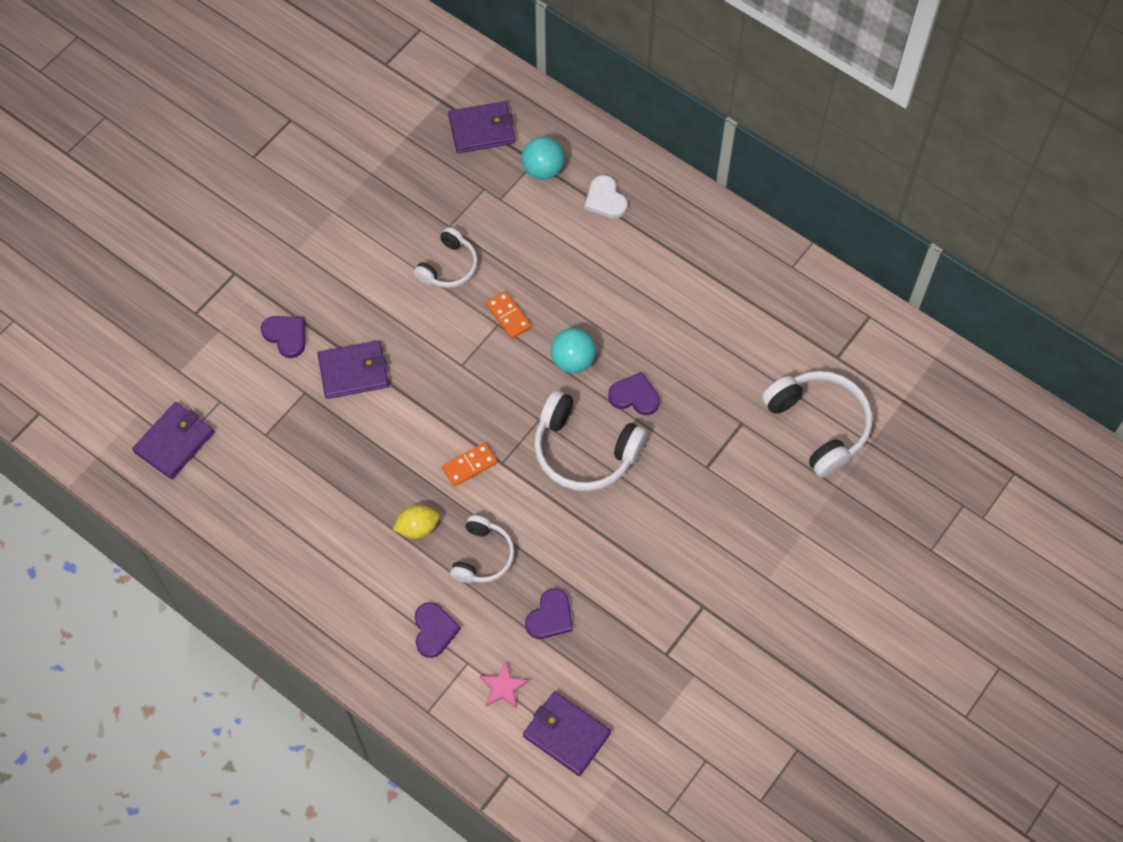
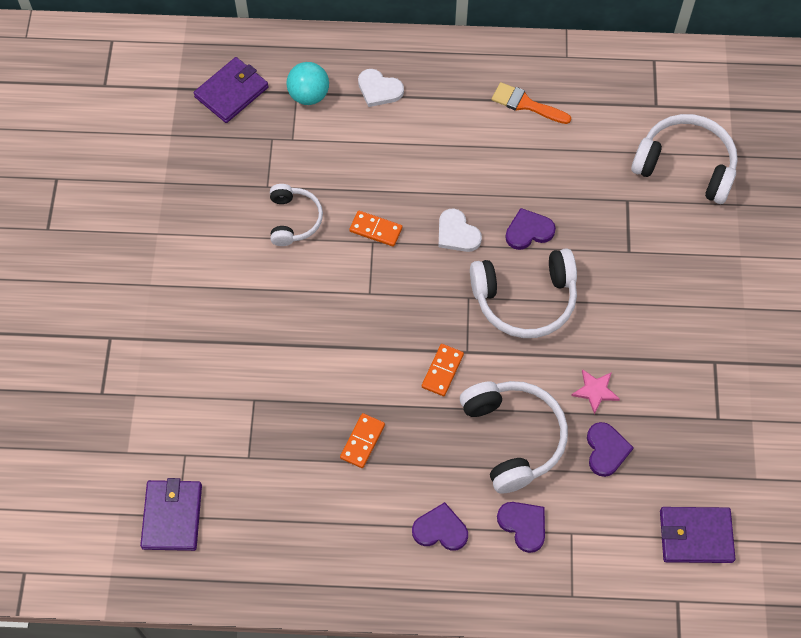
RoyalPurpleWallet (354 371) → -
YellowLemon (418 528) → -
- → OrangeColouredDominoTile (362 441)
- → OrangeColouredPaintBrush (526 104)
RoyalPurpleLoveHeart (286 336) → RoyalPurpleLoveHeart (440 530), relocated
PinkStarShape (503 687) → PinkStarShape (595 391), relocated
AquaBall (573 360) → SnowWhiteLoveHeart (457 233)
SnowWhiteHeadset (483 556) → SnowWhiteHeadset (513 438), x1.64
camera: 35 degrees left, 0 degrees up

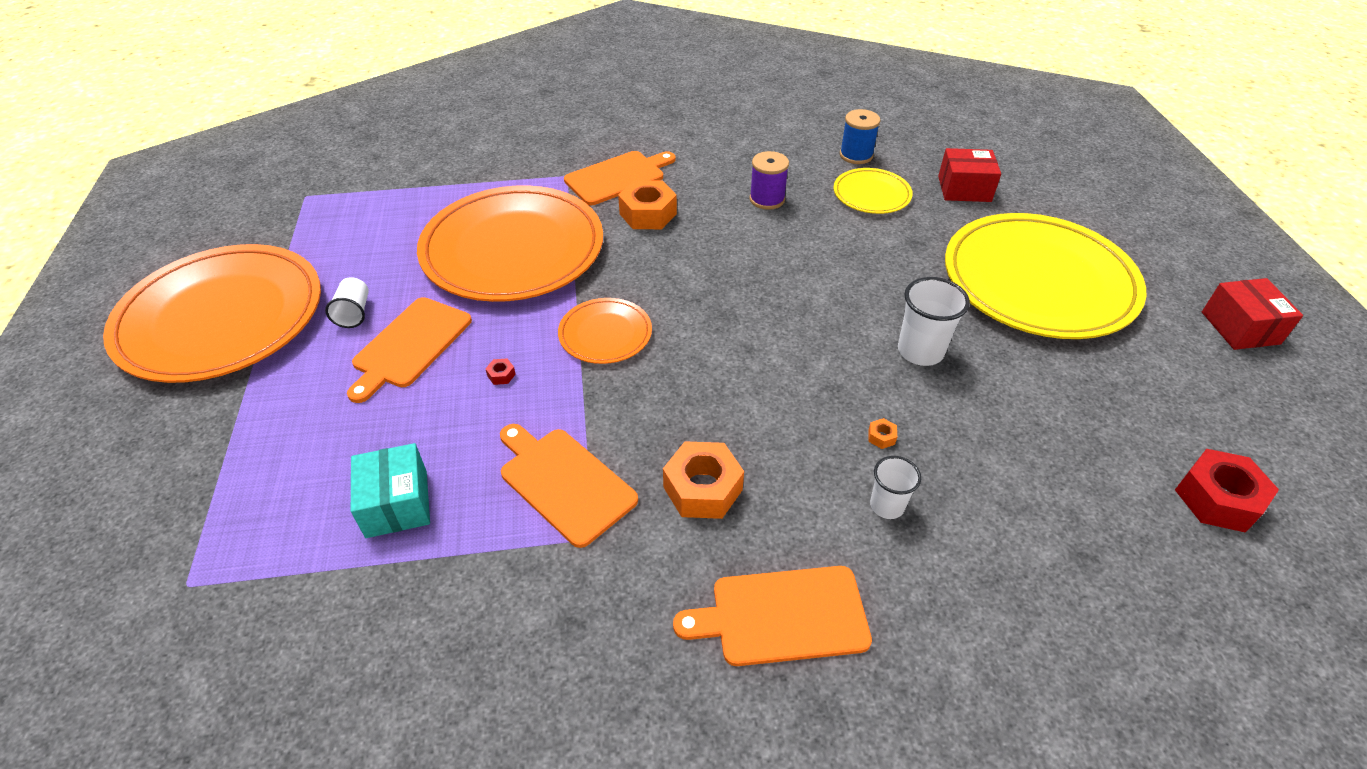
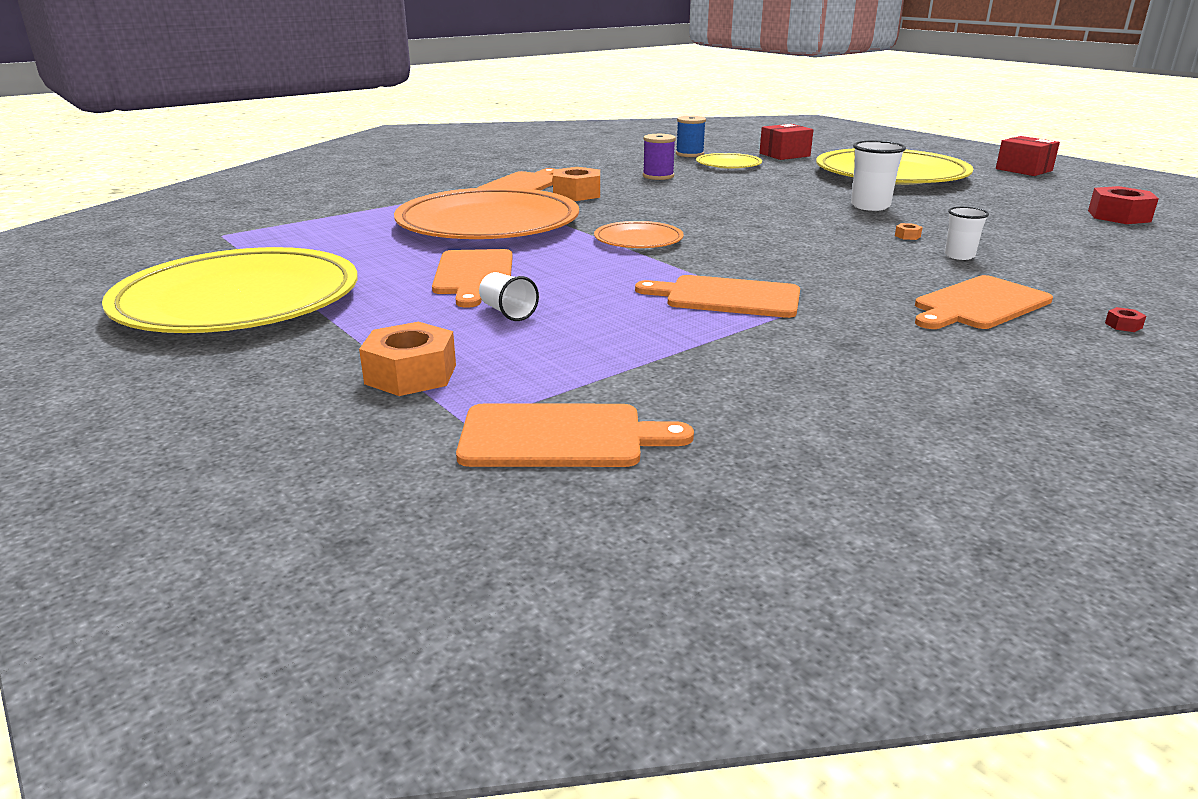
AquaPackage (396 503) → -
- → OrangeColouredChoppingBoard (560 437)
SnowWhiteBeaker (354 313) → SnowWhiteBeaker (507 312), relocated
CrimsonHexagonNut (501 375) → CrimsonHexagonNut (1123 325), relocated
OrangeColouredHexagonNut (702 488) → OrangeColouredHexagonNut (411 374), relocated
OrangeColouredDinnerPlate (221 318) → YellowDinnerPlate (238 300)
camera: 30 degrees left, 20 degrees down

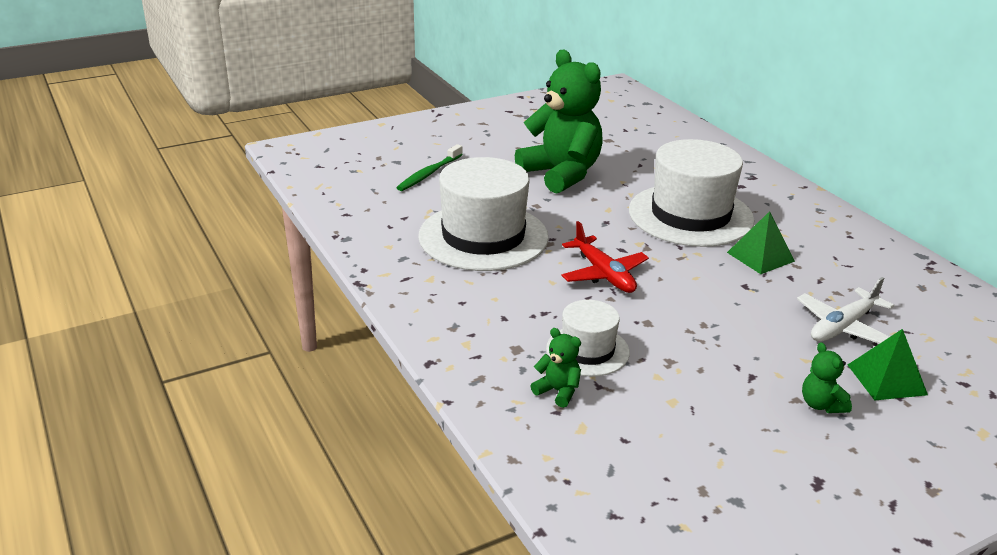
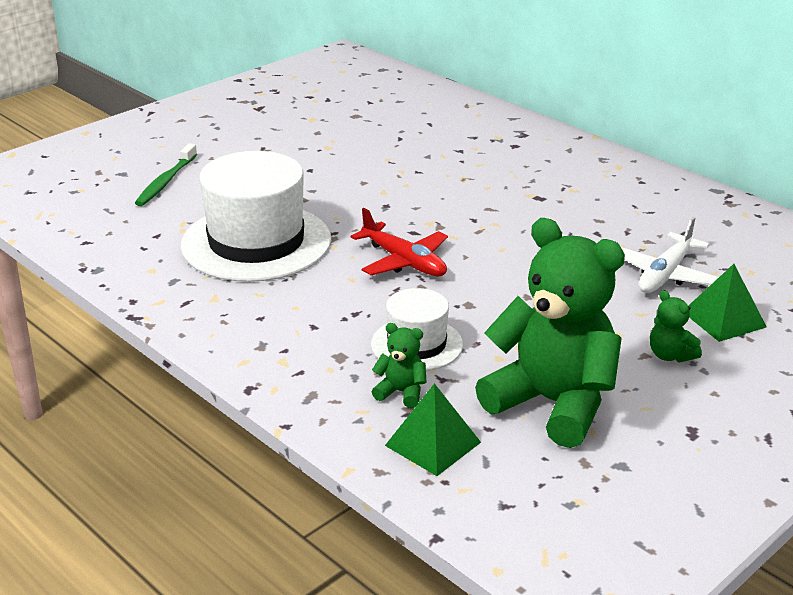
SnowWhiteTopHat (690 215) → -
GreenStuffedBear (561 174) → GreenStuffedBear (553 403), relocated
GreenSolidPyramid (760 257) → GreenSolidPyramid (433 444), relocated
camera: 15 degrees left, 0 degrees up

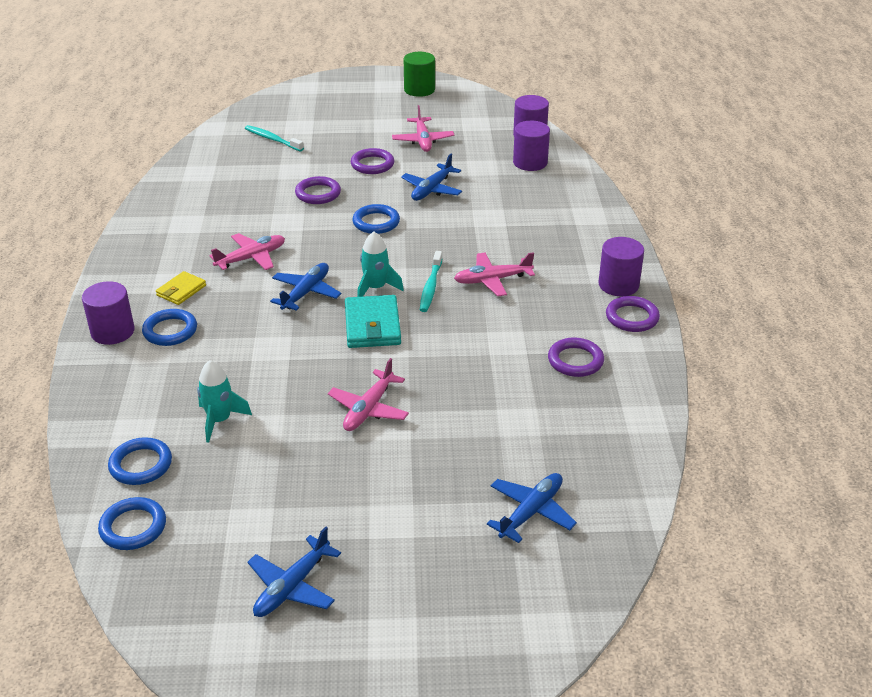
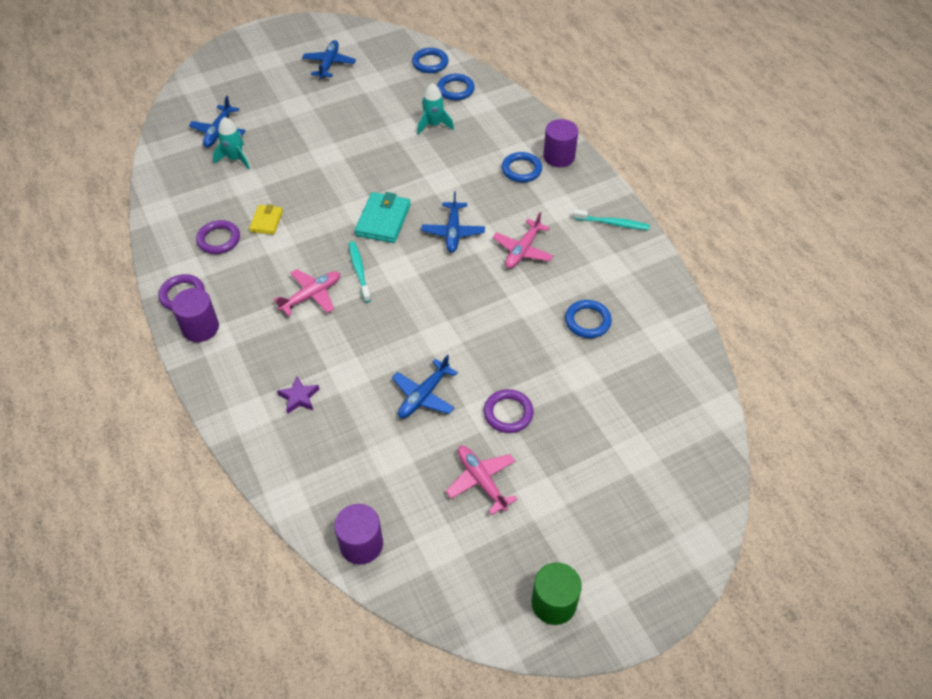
RoyalPurpleRing (318 194) → -
PinkToyPlane (369 409) → -
RoyalPurpleSolidCylinder (530 162) → -
- → RoyalPurpleStarShape (299 397)
YellowWallet (181 290) → YellowWallet (266 221), relocated
AquaToothBrush (272 139) → AquaToothBrush (612 223), relocated
BlueRing (376 222) → BlueRing (587 321), relocated
AquaSpaceship (376 288) → AquaSpaceship (235 158), relocated
AquaWallet (372 325) → AquaWallet (383 220), 45 degrees clockwise
BlueToyPlane (432 189) → BlueToyPlane (424 395), 150 degrees counterclockwise
camera: 155 degrees right, 15 degrees up

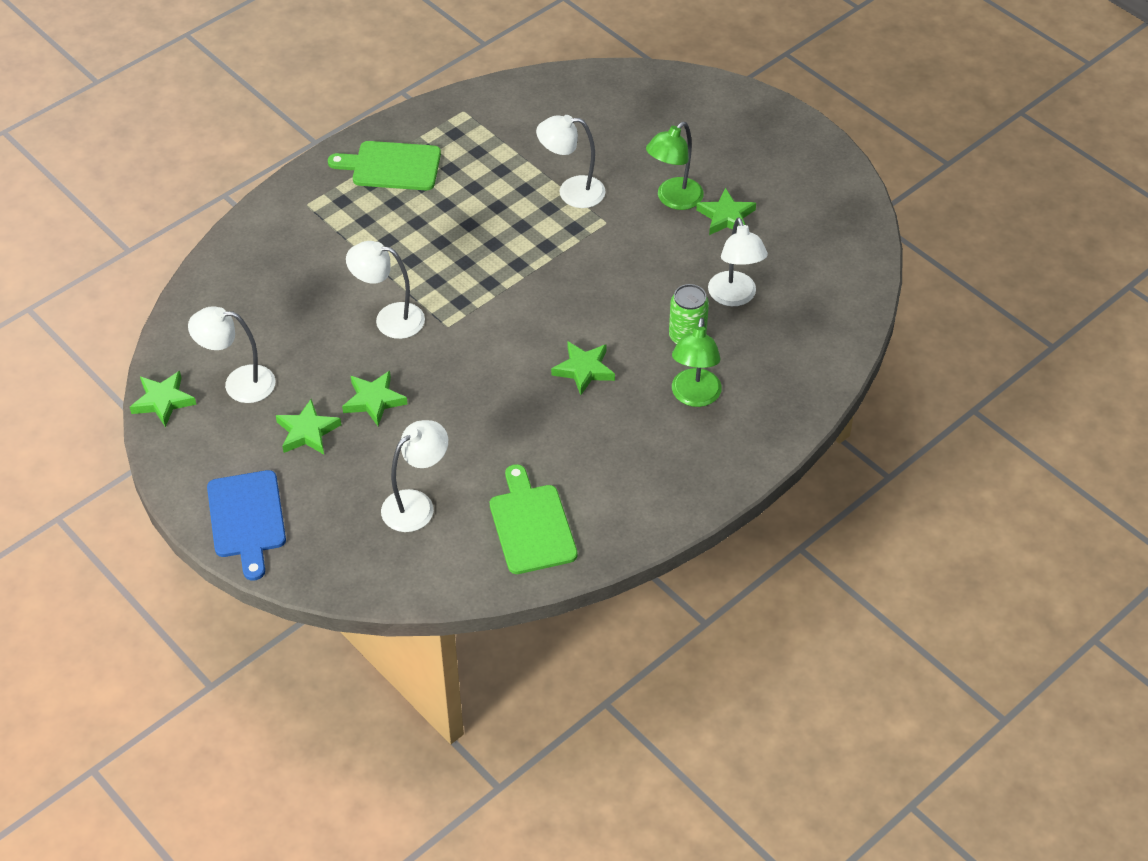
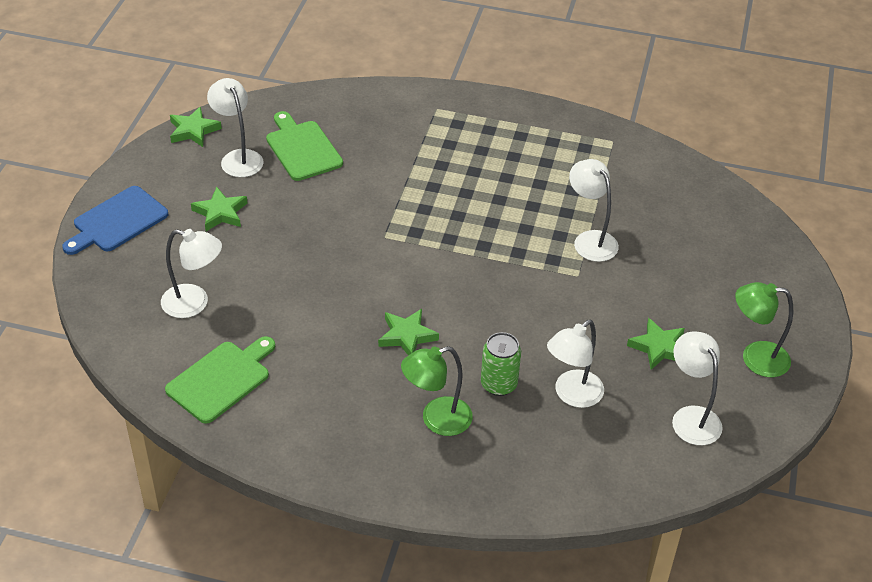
GreenStarShape (374 400) → -
GreenChoppingBoard (391 166) → GreenChoppingBoard (302 148), relocated
SnowWhiteDeskLamp (389 319) → SnowWhiteDeskLamp (691 417), relocated
GreenDeskLamp (673 199) → GreenDeskLamp (755 358), relocated
camera: 55 degrees right, 5 degrees down

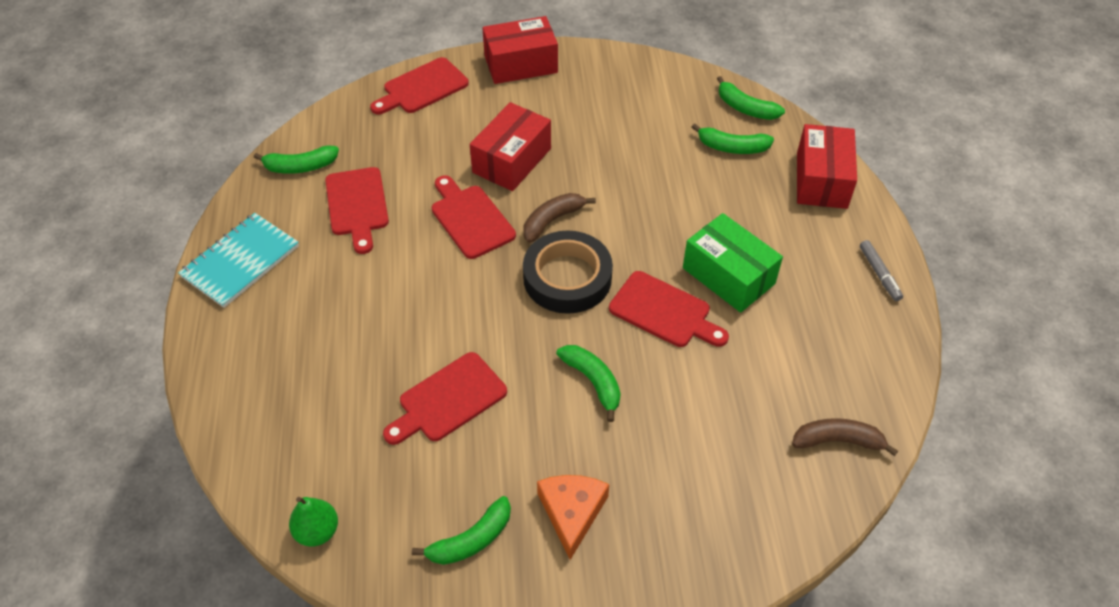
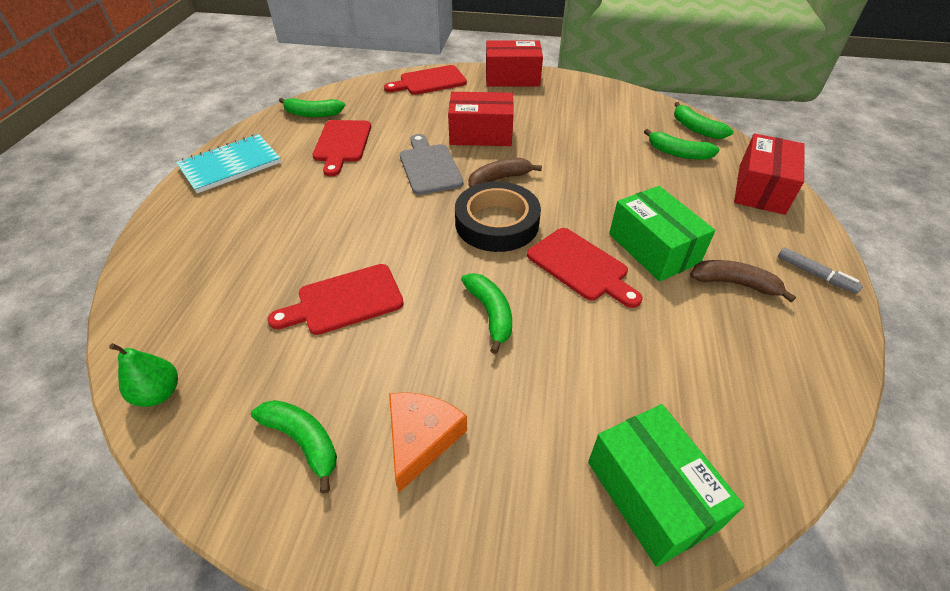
- → GreenPackage (651 494)
RussetBananaFruit (837 441) → RussetBananaFruit (734 283), relocated
CrimsonChoppingBoard (470 219) → AshGreyChoppingBoard (429 167)
GreenBananaFruit (471 540) → GreenBananaFruit (303 441), 120 degrees counterclockwise
CrimsonPackage (512 160) → CrimsonPackage (481 134), 45 degrees clockwise
AshGreyMarkerPen (879 274) → AshGreyMarkerPen (815 275), 45 degrees counterclockwise
camera: 15 degrees right, 5 degrees down

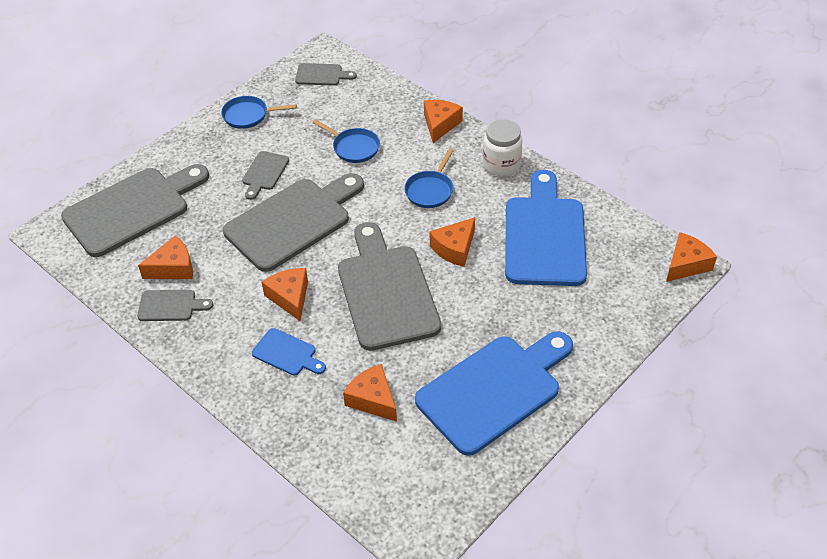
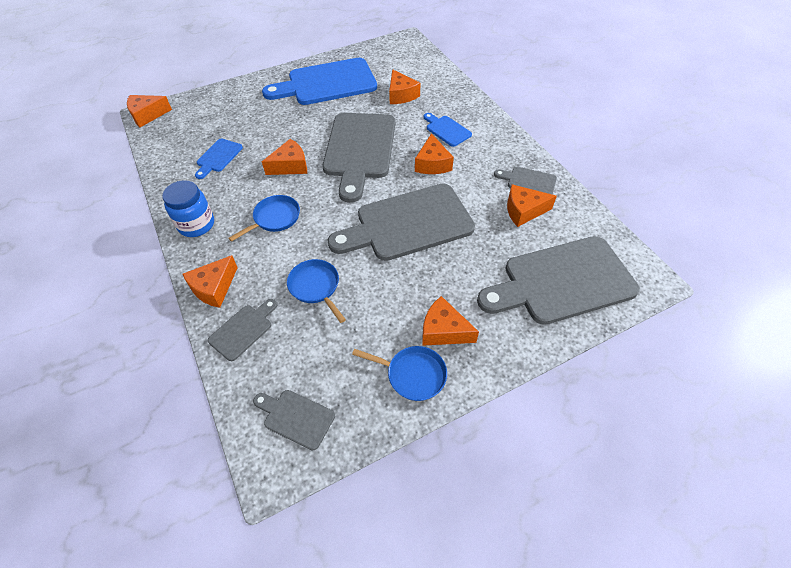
- → OrangeColouredCheeseWedge (443 330)
AshGreyChoppingBoard (264 173) → AshGreyChoppingBoard (243 330), relocated
SnowWhitePreserveJar (501 165) → BluePreserveJar (196 225)
BlueChoppingBoard (544 236) → BlueChoppingBoard (218 157), x0.46
camera: 160 degrees left, 5 degrees up

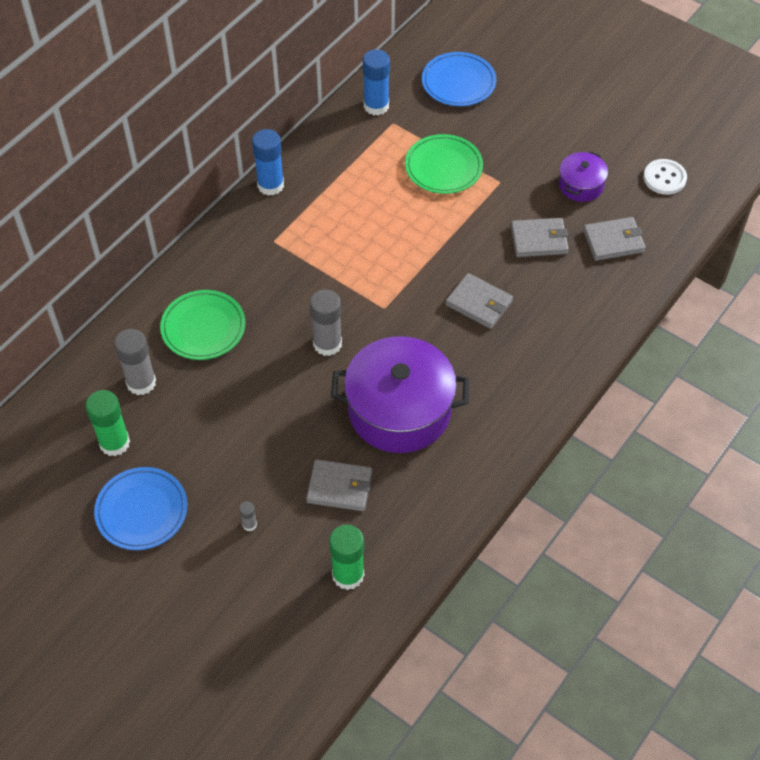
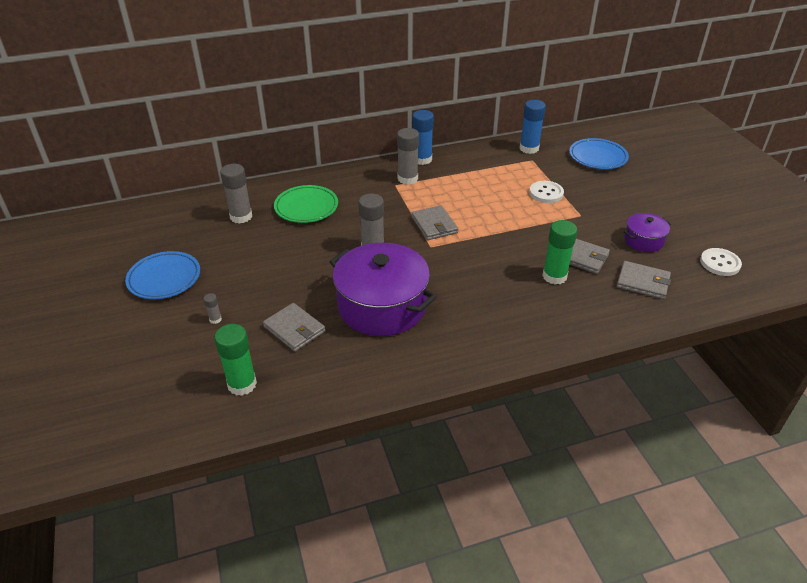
- → AshGreyGlue (407 179)
GreenGlue (114 443) → GreenGlue (554 276), relocated
AshGreyWallet (479 303) → AshGreyWallet (434 225), relocated
GreenDinnerPlate (443 167) → SnowWhiteSewingButton (546 193)
camera: 35 degrees right, 15 degrees down

